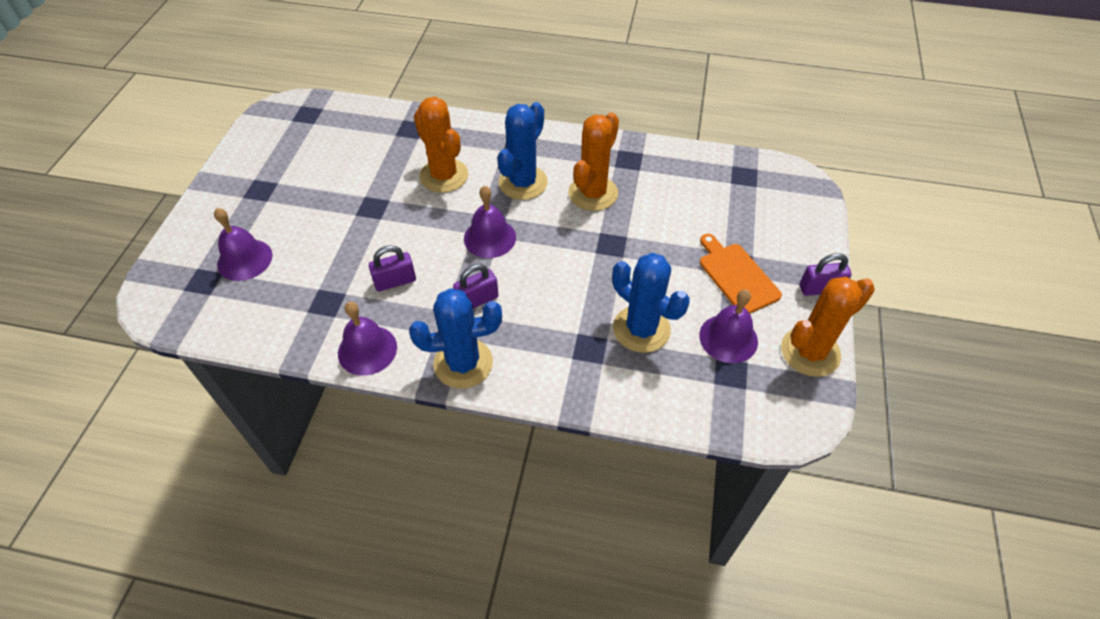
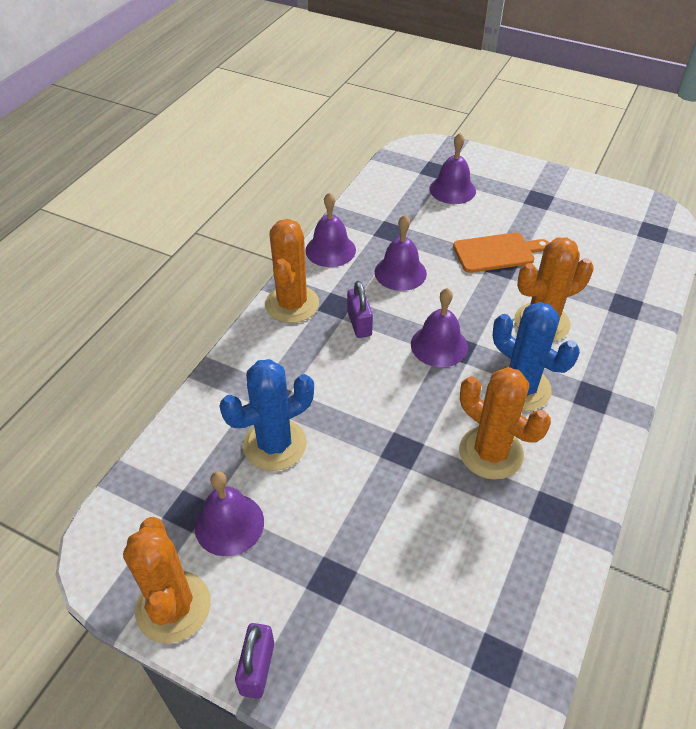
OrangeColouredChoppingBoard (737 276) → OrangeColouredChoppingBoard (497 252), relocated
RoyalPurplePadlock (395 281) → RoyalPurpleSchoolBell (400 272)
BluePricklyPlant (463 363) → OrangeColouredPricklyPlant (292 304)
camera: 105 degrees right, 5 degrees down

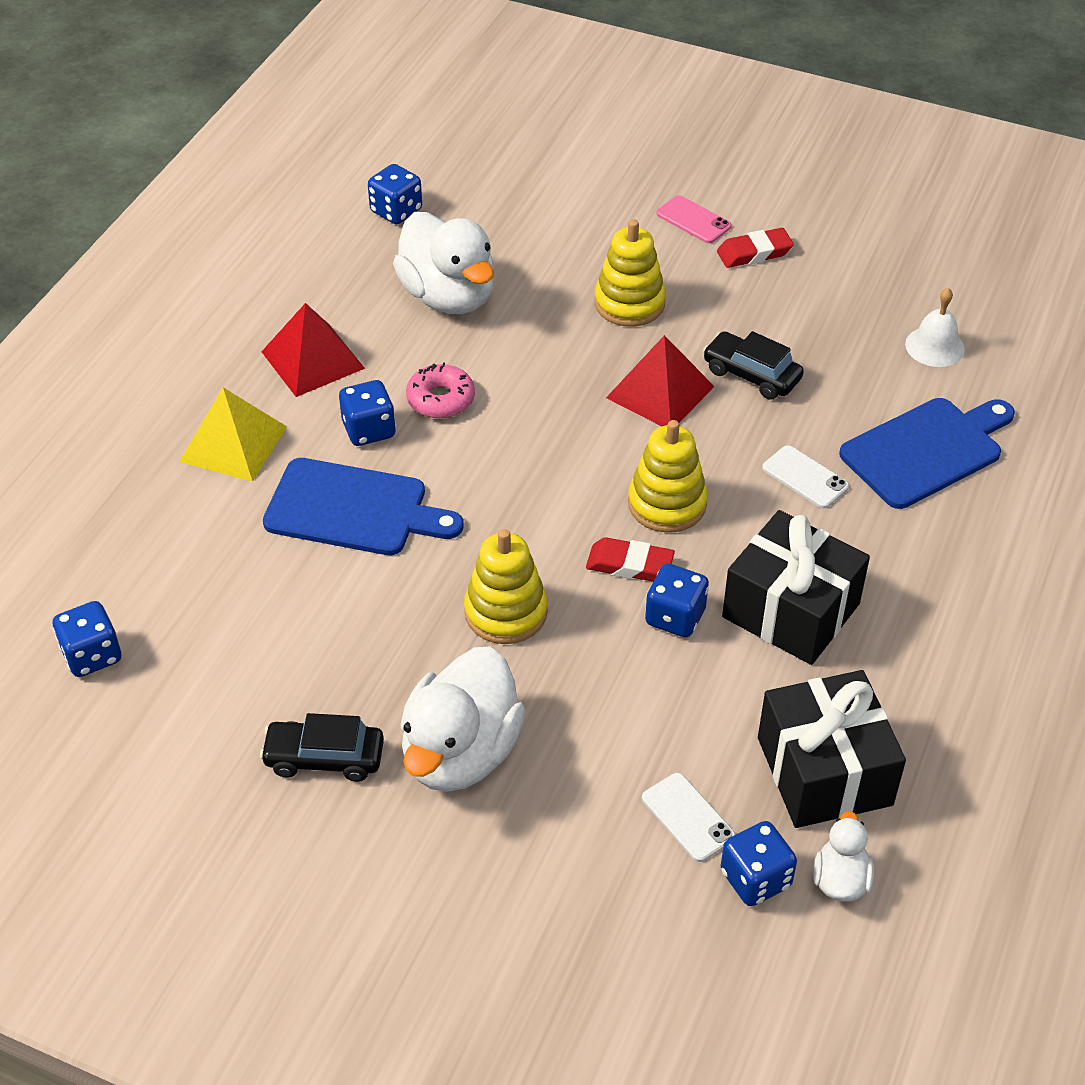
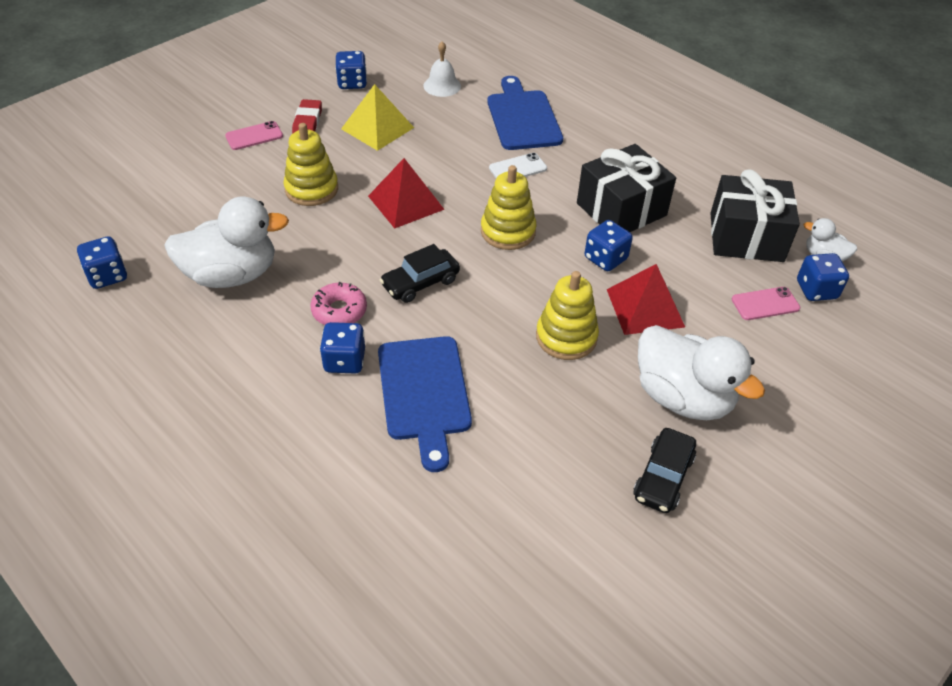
CrimsonPencilEraser (629 565) → -
BlueDice (92 655) → BlueDice (352 83), relocated
YellowSolidPyramid (233 444) → YellowSolidPyramid (377 128), relocated
CrimsonSolidPyramid (312 360) → CrimsonSolidPyramid (645 308), relocated
JetBlackAutomobile (751 375) → JetBlackAutomobile (420 283), relocated
SnowWhiteMobilePhone (688 817) → PinkMobilePhone (765 304)
BlueChoppingBoard (353 509) → BlueChoppingBoard (424 393), 135 degrees clockwise
camera: 70 degrees left, 0 degrees up

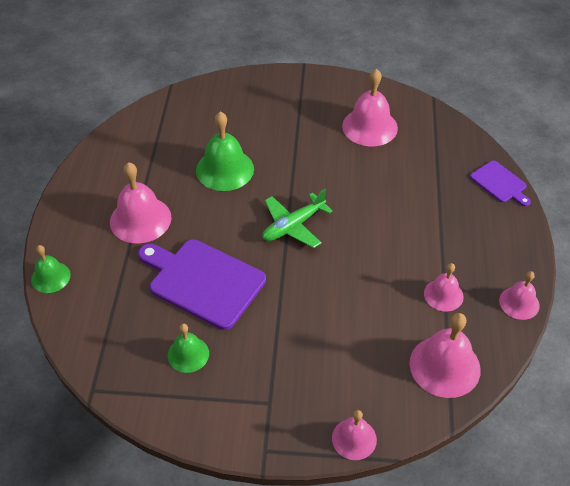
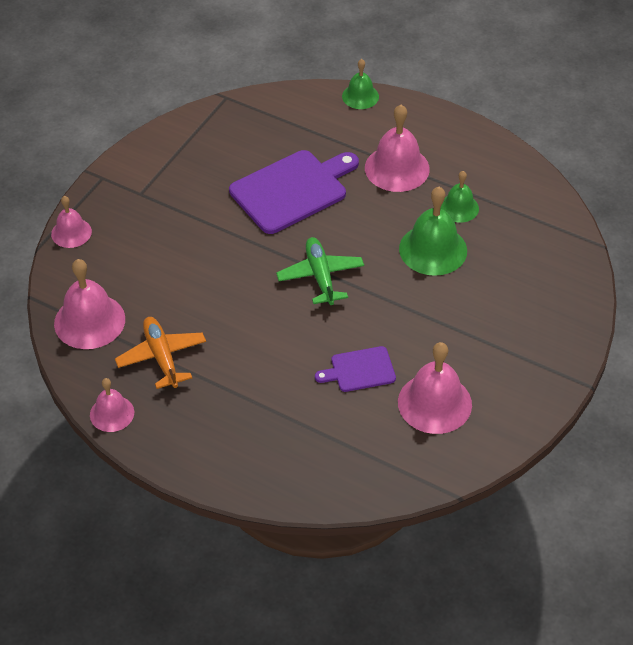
GreenSchoolBell (188 354) → GreenSchoolBell (459 208), relocated
RoyalPurpleChoppingBoard (500 183) → RoyalPurpleChoppingBoard (359 370), relocated
PinkSchoolBell (443 295) → OrangeColouredToyPlane (162 357)
camera: 115 degrees right, 0 degrees up

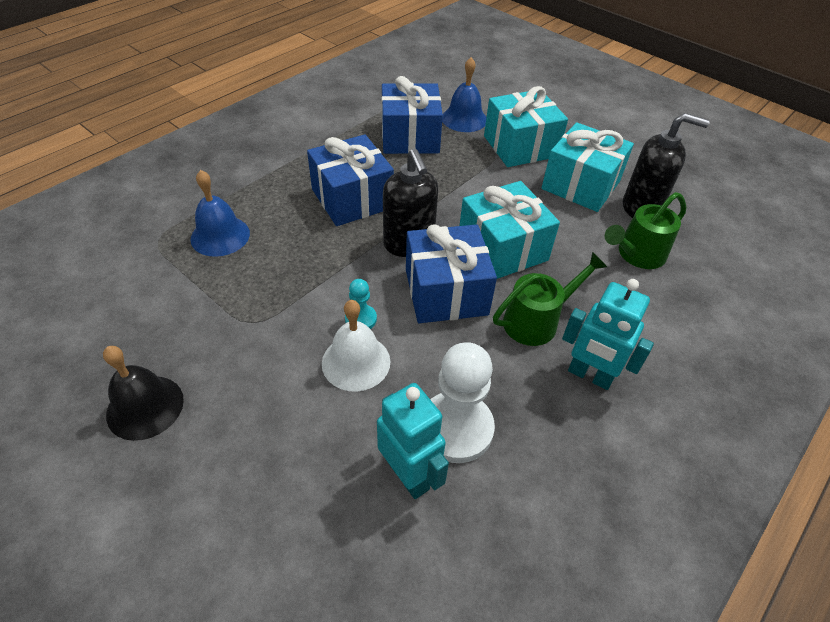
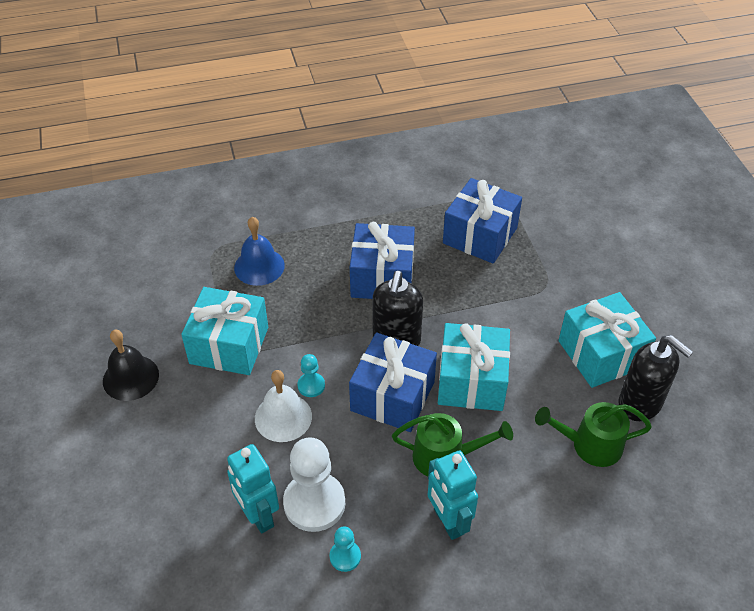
BlueSchoolBell (464 119) → -
- → AquaChessPawn (345 556)
AquaGift (520 146) → AquaGift (229 345), relocated
AquaRobotFigure (409 475) → AquaRobotFigure (258 516), 150 degrees clockwise
camera: 35 degrees right, 0 degrees up

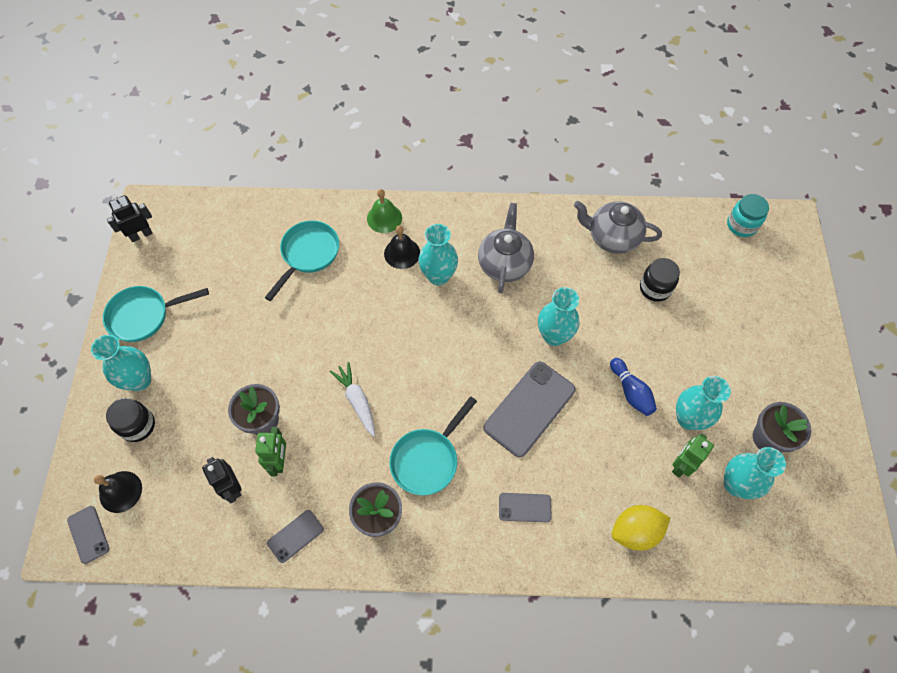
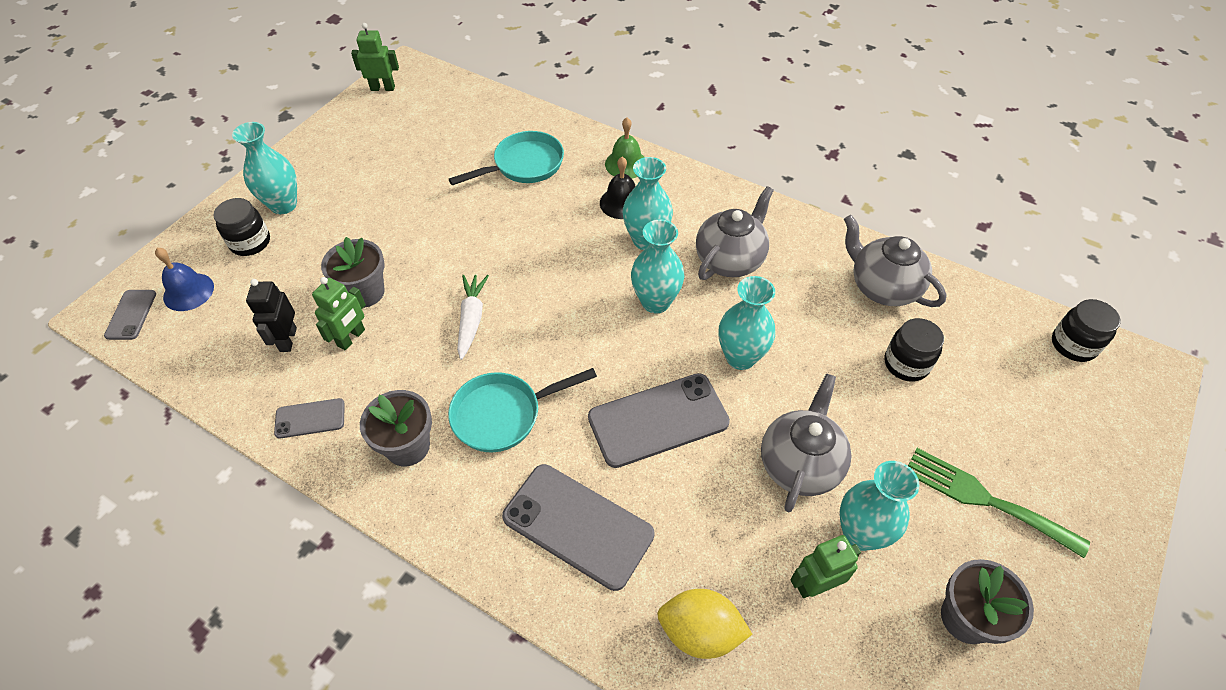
AquaPan (144 316) → -
- → GreenDinnerFork (984 499)
AquaTallVase (735 484) → AquaTallVase (655 302), relocated
BlueTenpin (631 392) → AshGreyTeapot (800 464)
JetBlackSchoolBell (120 491) → BlueSchoolBell (188 292)
JetBlackRobotFigure (141 235) → GreenRobotFigure (383 88)
AquaPreserveJar (741 225) → JetBlackPreserveJar (1073 345)
AshGreyMobilePhone (524 507) → AshGreyMobilePhone (578 525), x1.95
camera: 30 degrees right, 10 degrees down

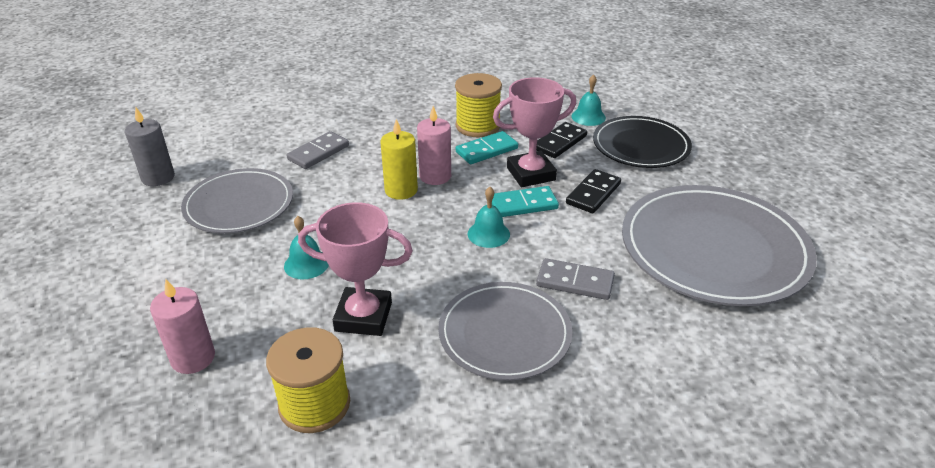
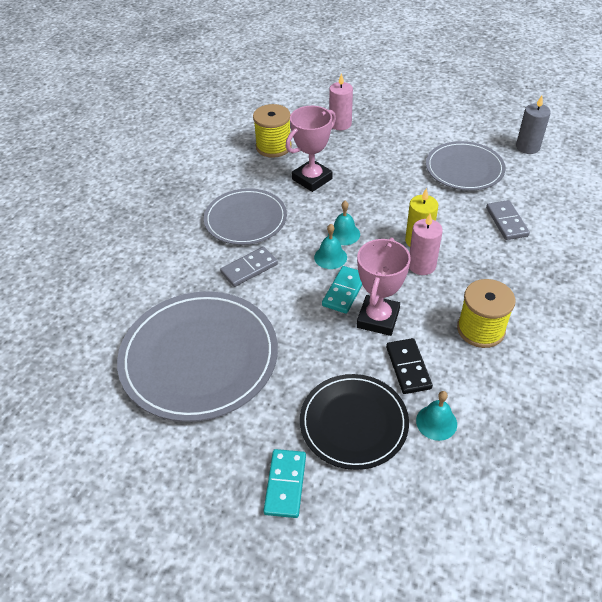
JetBlackDominoTile (593 194) → -
AquaSchoolBell (306 264) → AquaSchoolBell (344 234), relocated
AquaDominoTile (486 150) → AquaDominoTile (285 484), relocated
camera: 130 degrees right, 10 degrees up

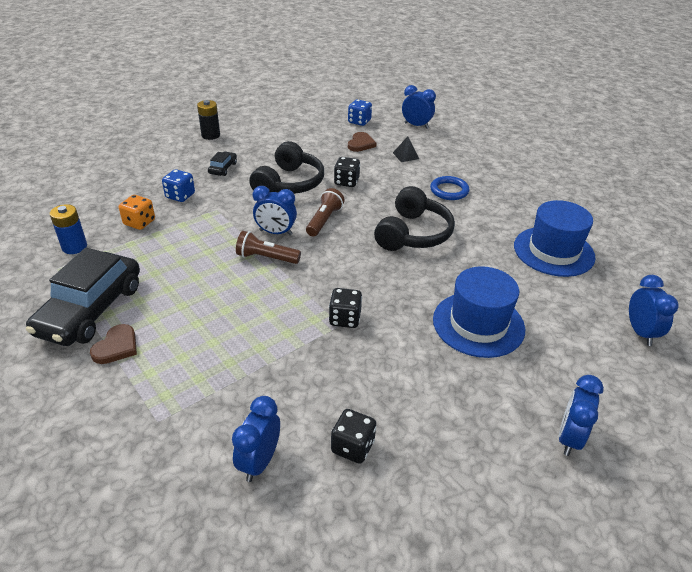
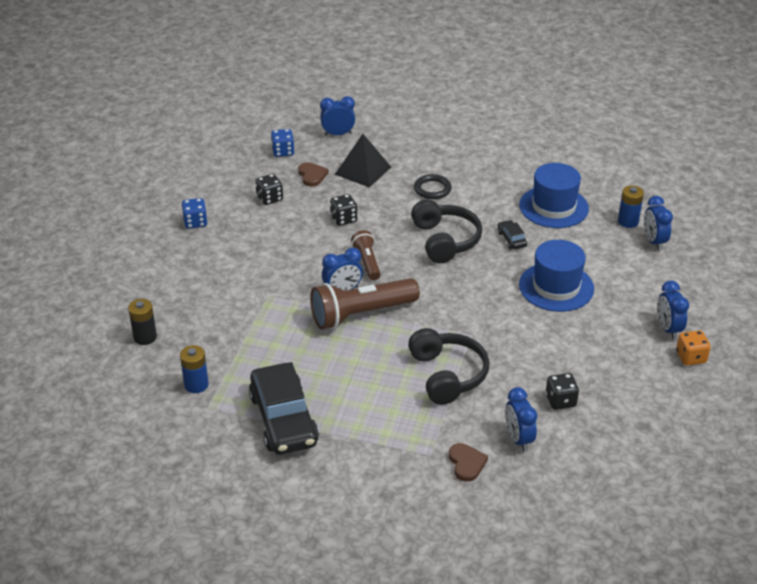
- → BluePowerCell (628 221)
RussetLoveHeart (116 347) → RussetLoveHeart (466 463), relocated
OrangeColouredDice (139 222) → OrangeColouredDice (691 357), relocated
BlueDice (180 196) → BlueDice (195 222), relocated
JetBlackPowerCell (210 135) → JetBlackPowerCell (145 337), relocated
JetBlackAutomobile (223 168) → JetBlackAutomobile (511 239), relocated
JetBlackHeadset (289 183) → JetBlackHeadset (447 375), relocated
JetBlackDice (345 319) → JetBlackDice (269 198), relocated
BlueRing (449 191) → JetBlackRing (432 189)
BlueAlarmClock (640 332) → BlueAlarmClock (654 241), 150 degrees counterclockwise
RussetTorch (266 258) → RussetTorch (361 314), x1.83
JetBlackSolidPyramid (405 155) → JetBlackSolidPyramid (363 170), x1.98
camera: 35 degrees left, 0 degrees up

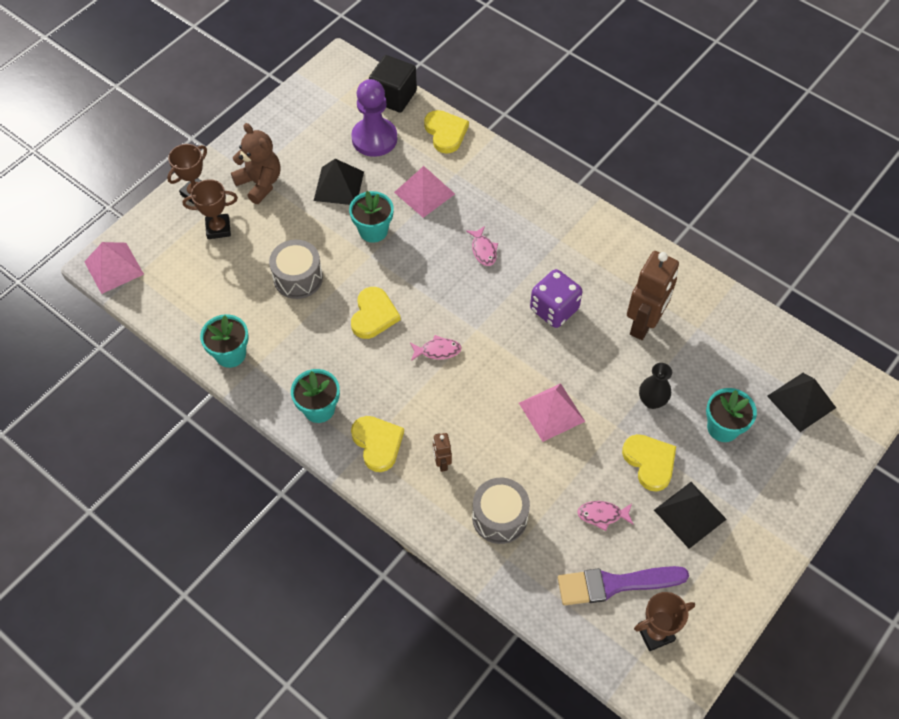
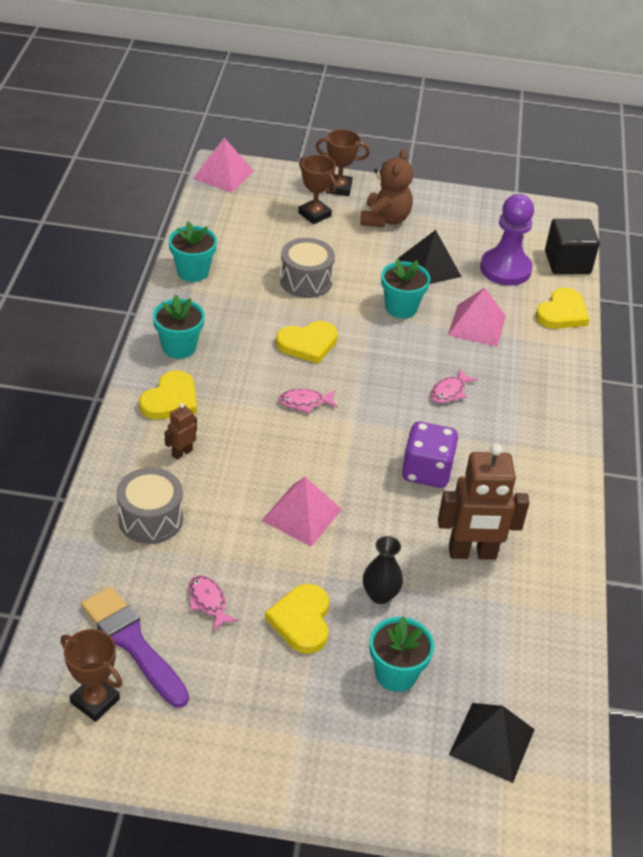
JetBlackSolidPyramid (689 514) → -
PinkFish (437 351) → PinkFish (305 402), 120 degrees clockwise
YellowLoveHeart (650 462) → YellowLoveHeart (301 621), 150 degrees clockwise
camera: 55 degrees right, 15 degrees down

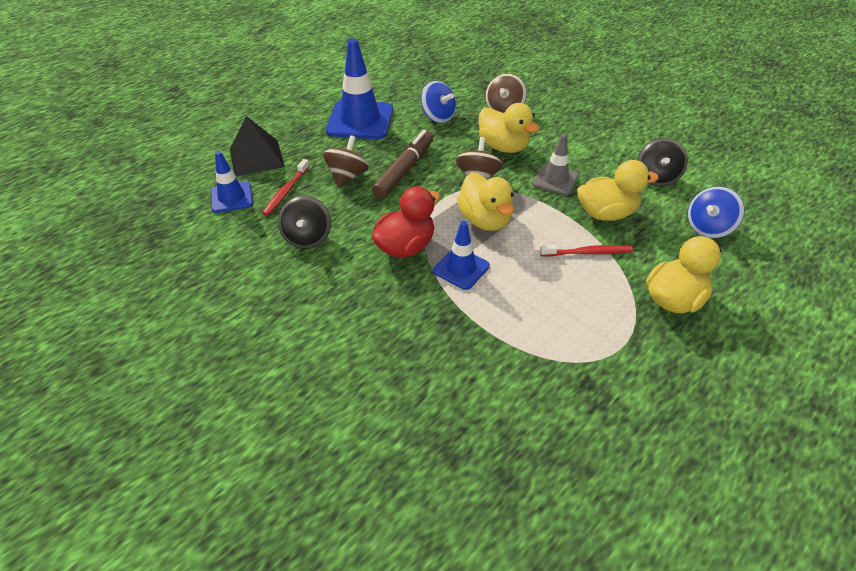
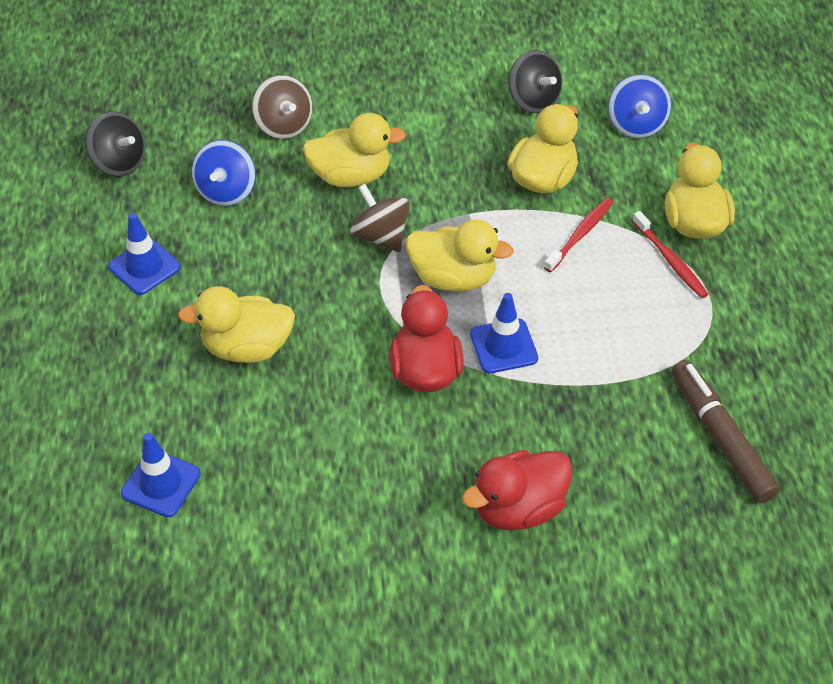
JetBlackSolidPyramid (256 157) → -
AshGreyRoadCone (555 180) → -
- → CrimsonDuck (518 508)
CrimsonToothBrush (286 191) → CrimsonToothBrush (670 260), relocated
JetBlackToyTop (307 237) → JetBlackToyTop (119 162), relocated
RussetMarkerPen (404 170) → RussetMarkerPen (720 438), relocated
RussetToyTop (347 177) → YellowDuck (247 347)
BlueToyTop (438 117) → BlueToyTop (226 191), 105 degrees clockwise
BlueRoadCone (360 120) → BlueRoadCone (144 267), x0.57
camera: 50 degrees left, 5 degrees up

